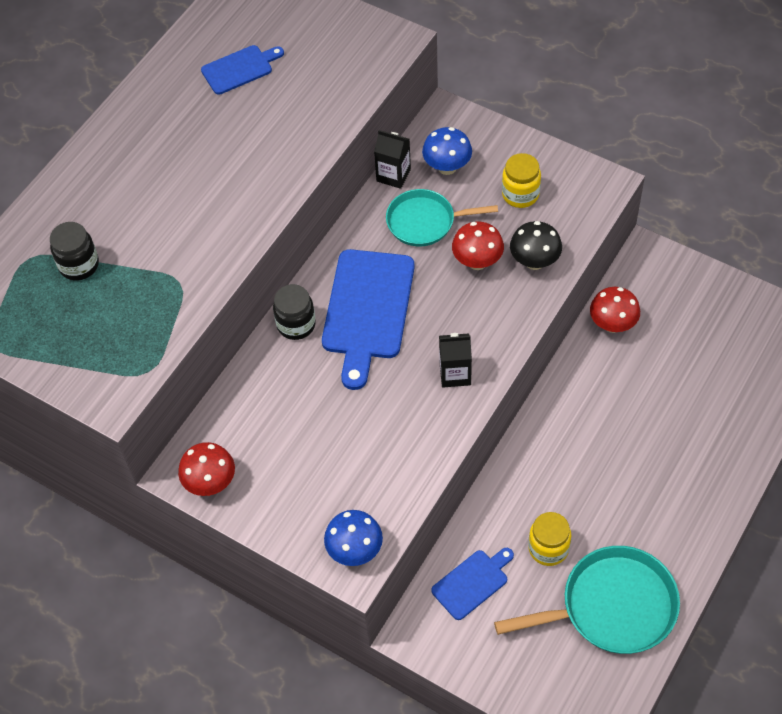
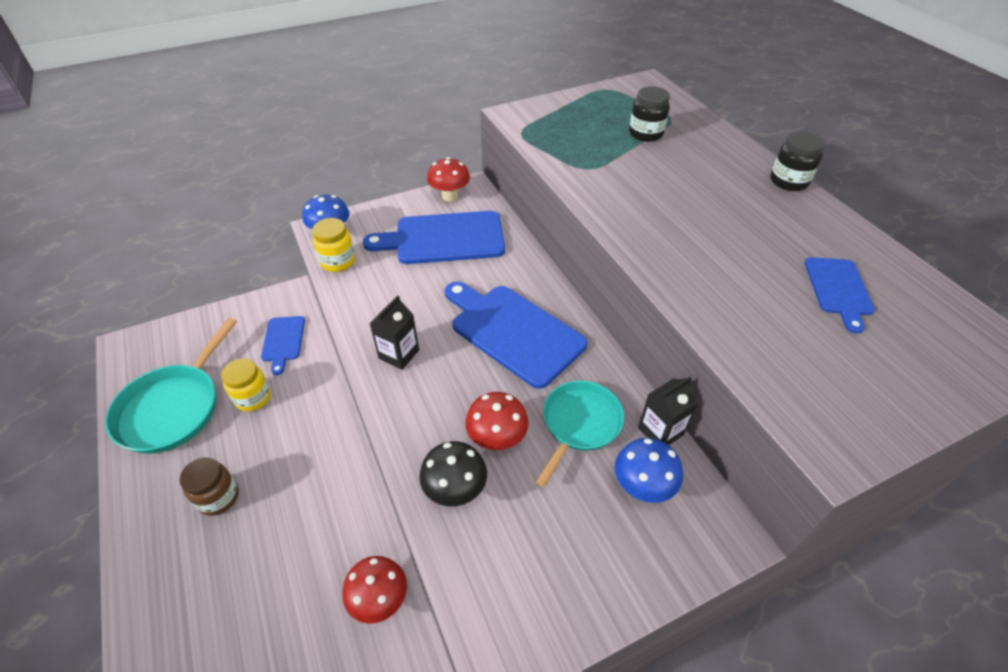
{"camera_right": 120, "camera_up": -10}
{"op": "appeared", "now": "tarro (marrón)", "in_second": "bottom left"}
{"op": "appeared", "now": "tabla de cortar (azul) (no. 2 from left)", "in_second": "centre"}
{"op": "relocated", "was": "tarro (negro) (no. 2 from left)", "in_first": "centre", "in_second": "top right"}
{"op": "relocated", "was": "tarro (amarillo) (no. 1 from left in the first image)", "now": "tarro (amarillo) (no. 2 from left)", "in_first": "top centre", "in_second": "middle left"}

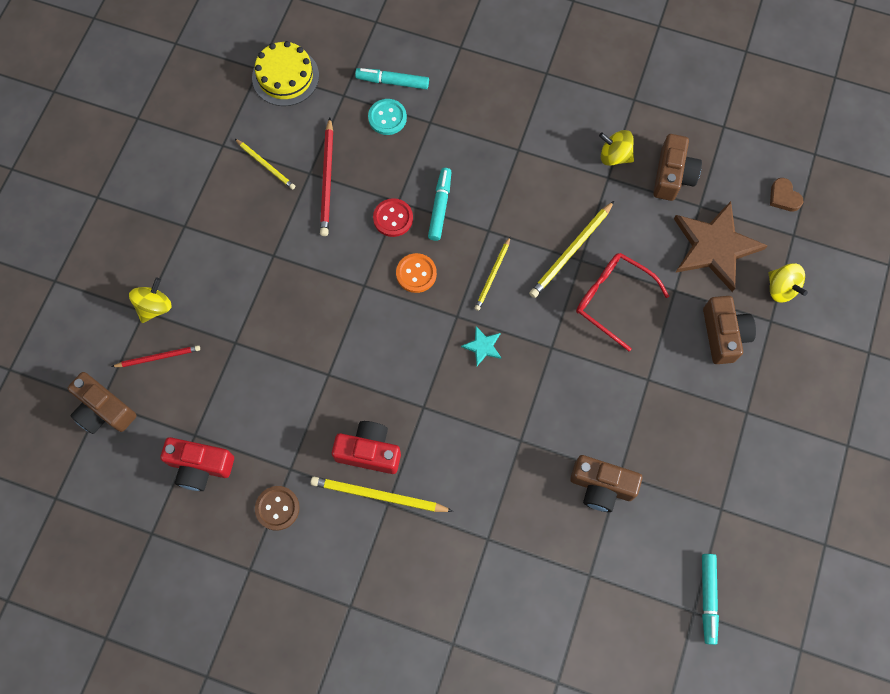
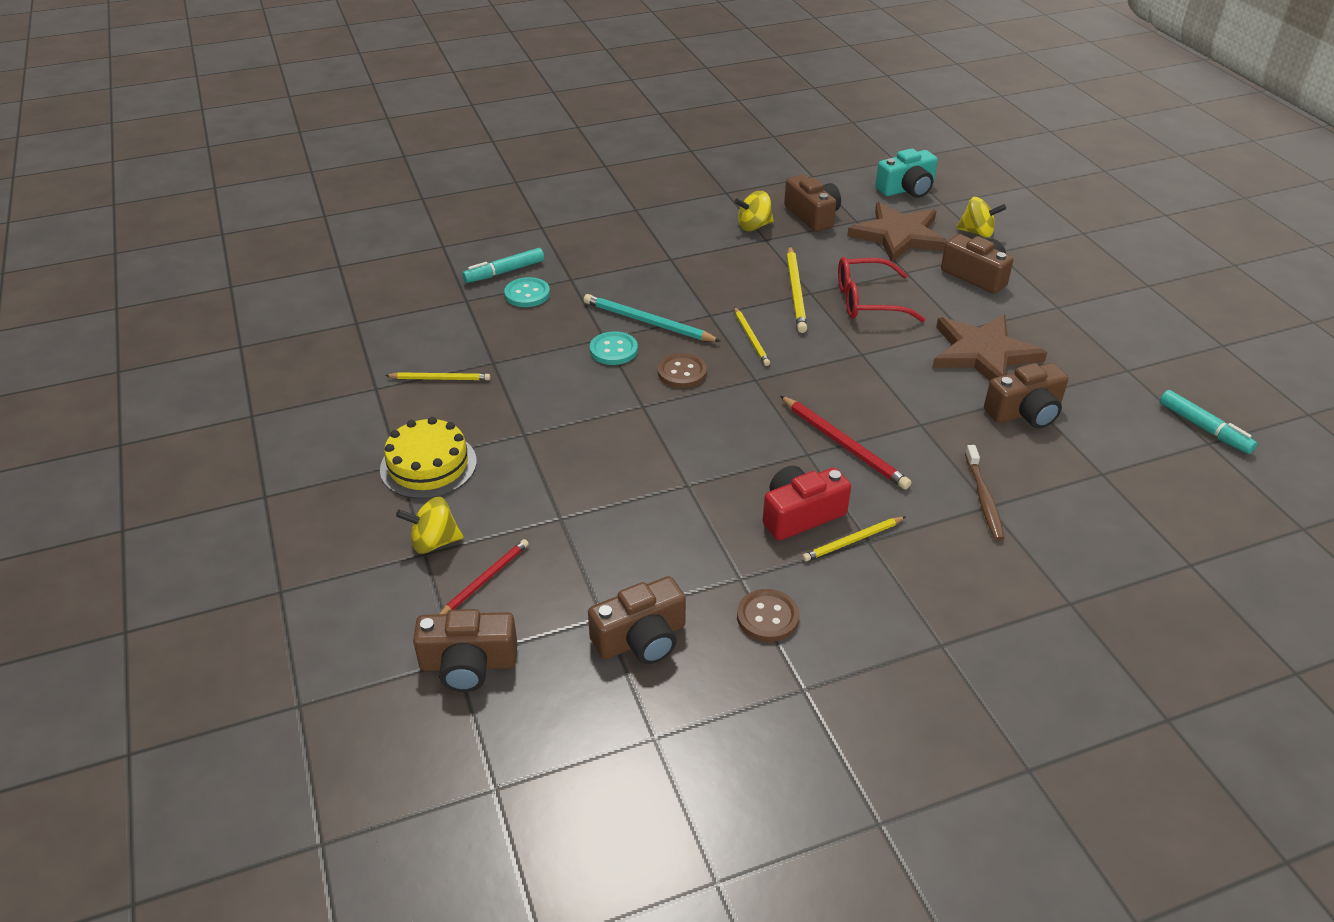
{"camera_right": -40, "camera_up": -30}
{"op": "missing", "was": "estrella (turquesa)", "in_first": "centre"}
{"op": "appeared", "now": "estrella (marrón) (no. 2 from left)", "in_second": "middle right"}
{"op": "appeared", "now": "cepillo de dientes (marrón)", "in_second": "middle right"}
{"op": "relocated", "was": "tarta (amarillo)", "in_first": "top left", "in_second": "middle left"}
{"op": "relocated", "was": "lápiz (rojo) (no. 2 from left)", "in_first": "top centre", "in_second": "centre"}
{"op": "exchanged", "was": "rotulador (turquesa) (no. 2 from left)", "now": "lápiz (turquesa)", "in_first": "top centre", "in_second": "centre"}
{"op": "exchanged", "was": "corazón (marrón)", "now": "cámara (turquesa)", "in_first": "top right", "in_second": "top right"}
{"op": "colour", "was": "cámara (rojo) (no. 1 from left)", "now": "cámara (marrón) (no. 2 from left)", "in_first": "bottom left", "in_second": "bottom centre"}
{"op": "colour", "was": "botón (rojo)", "now": "botón (turquesa) (no. 2 from left)", "in_first": "top centre", "in_second": "centre"}
{"op": "colour", "was": "botón (naranja)", "now": "botón (marrón) (no. 1 from left)", "in_first": "centre", "in_second": "centre"}
{"op": "spun", "was": "peonza (amarillo) (no. 1 from left)", "in_first": "middle left", "in_second": "middle left", "clockwise": -90}
{"op": "size", "was": "lápiz (amarillo) (no. 2 from left in the first image)", "in_first": "bottom centre", "in_second": "centre", "ratio": 0.64}

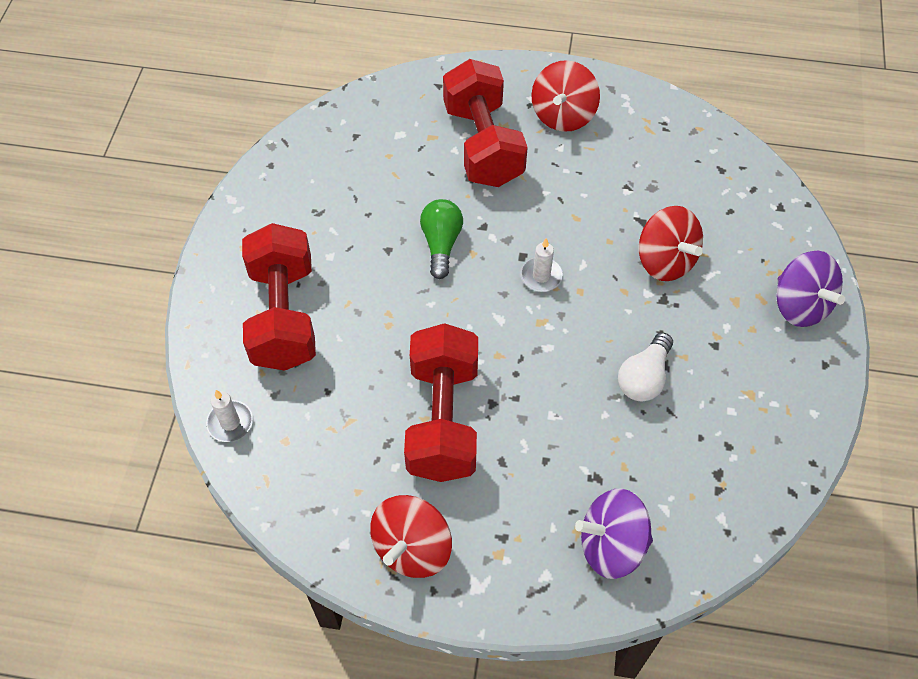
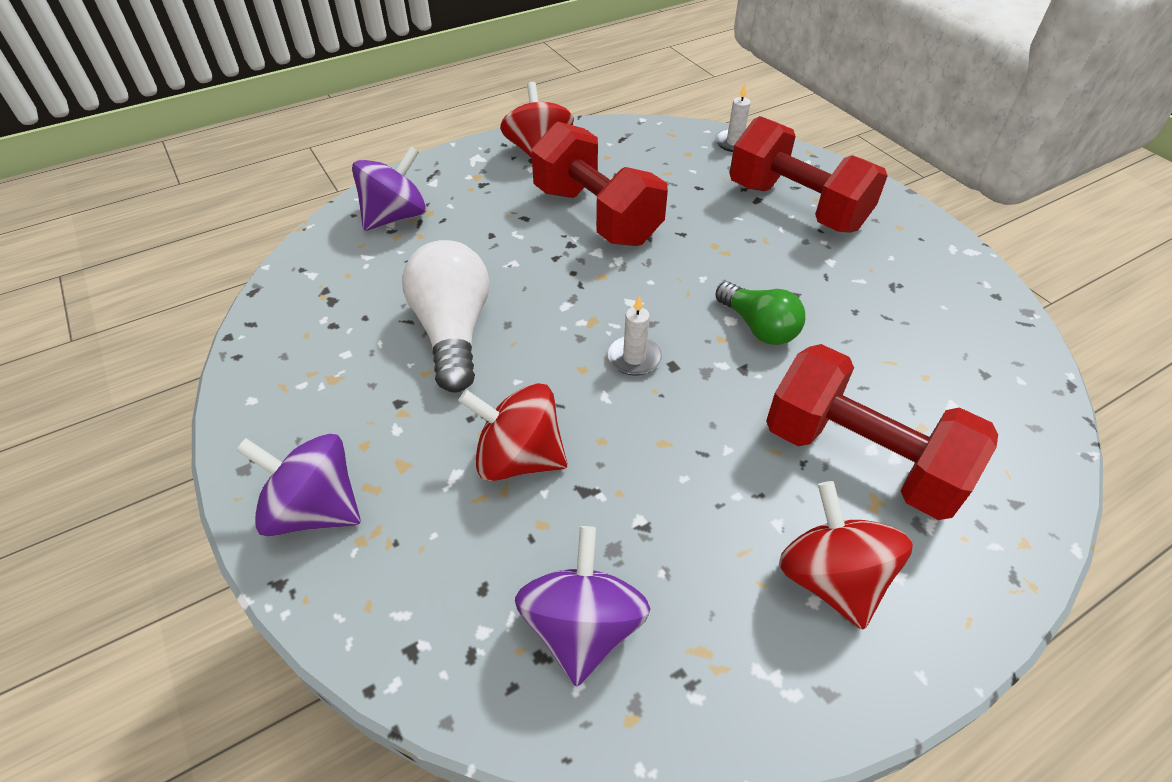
{"camera_right": 140, "camera_up": -10}
{"op": "appeared", "now": "peonza (morado) (no. 3 from left)", "in_second": "bottom centre"}
{"op": "size", "was": "bombilla (blanco)", "in_first": "middle right", "in_second": "centre", "ratio": 1.55}

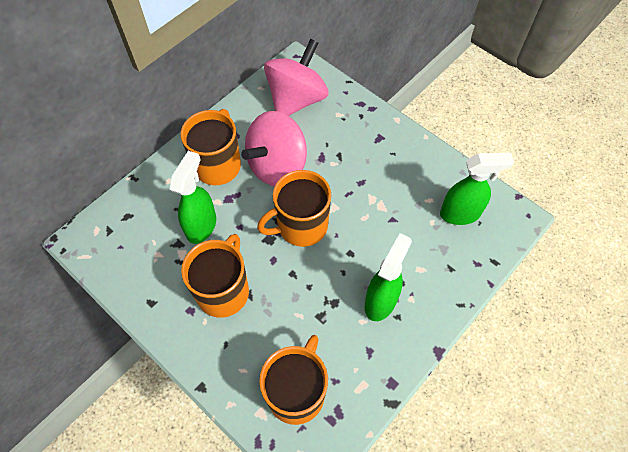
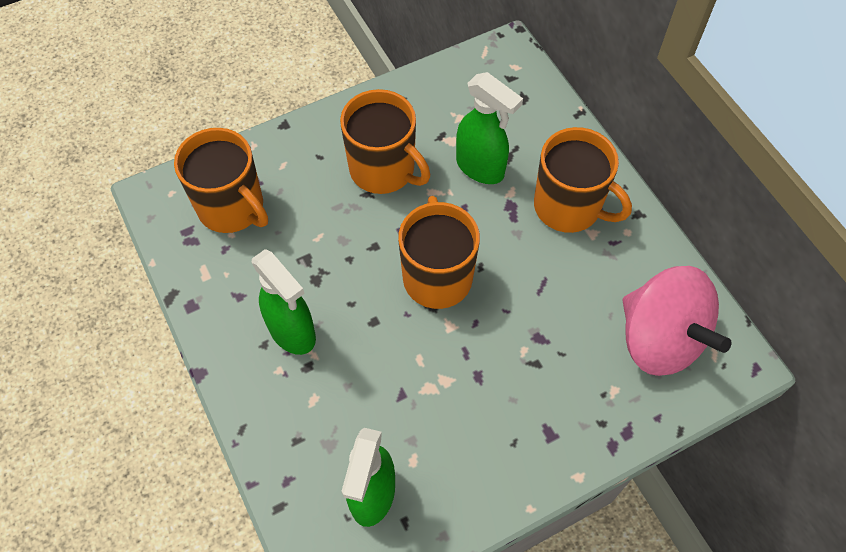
{"camera_right": 110, "camera_up": 0}
{"op": "missing", "was": "peonza (rosa) (no. 1 from left)", "in_first": "top centre"}

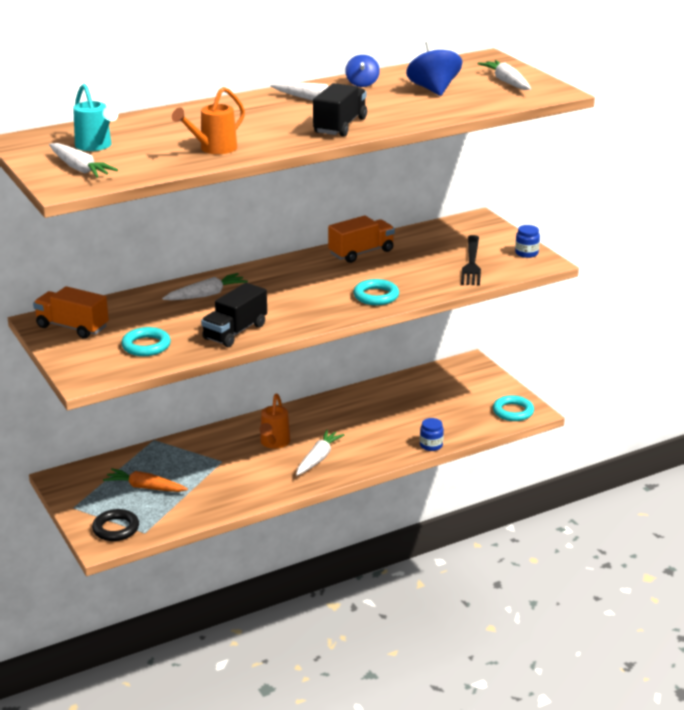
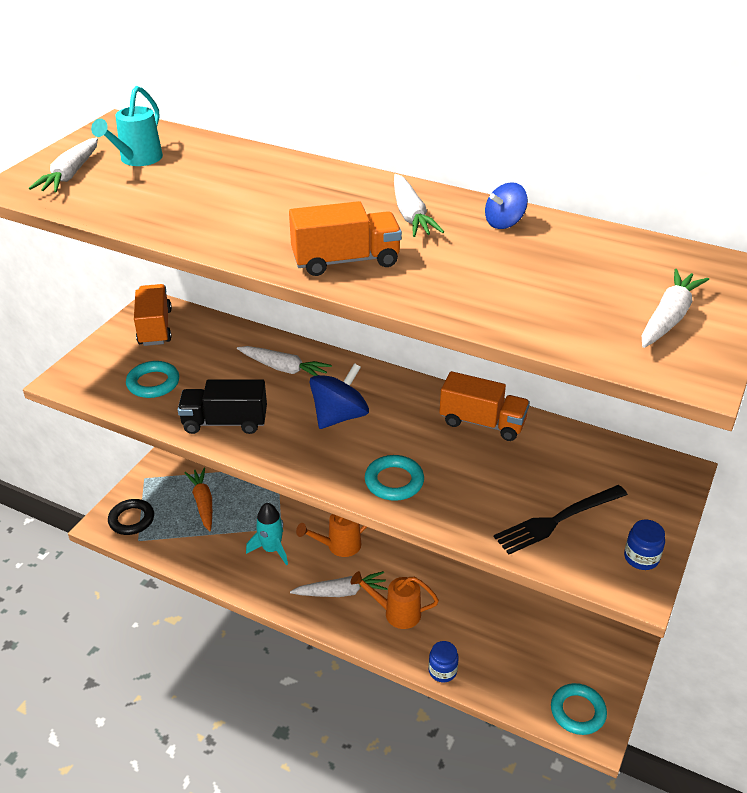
{"camera_right": 55, "camera_up": 10}
{"op": "appeared", "now": "cohete (turquesa)", "in_second": "bottom centre"}
{"op": "relocated", "was": "regadera (naranja) (no. 1 from left in the first image)", "now": "regadera (naranja) (no. 2 from left)", "in_first": "top left", "in_second": "bottom centre"}
{"op": "relocated", "was": "peonza (azul) (no. 2 from left in the first image)", "now": "peonza (azul) (no. 1 from left)", "in_first": "top centre", "in_second": "centre"}
{"op": "colour", "was": "camión (negro) (no. 2 from left)", "now": "camión (naranja) (no. 2 from left)", "in_first": "top centre", "in_second": "top centre"}

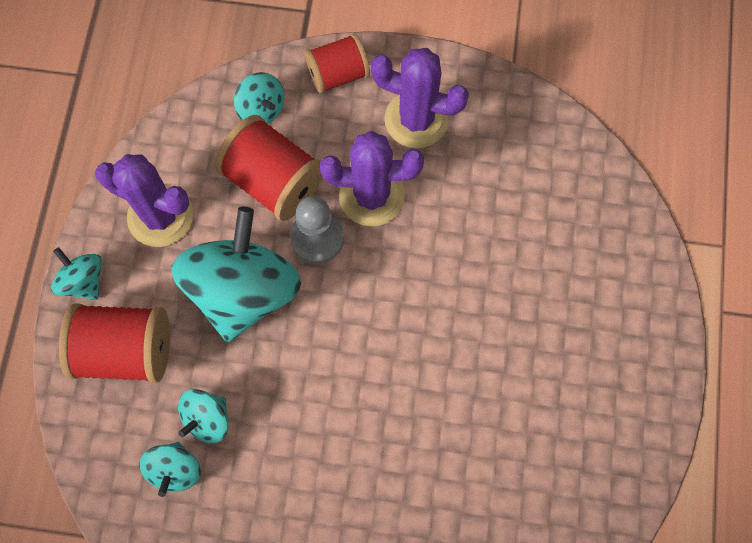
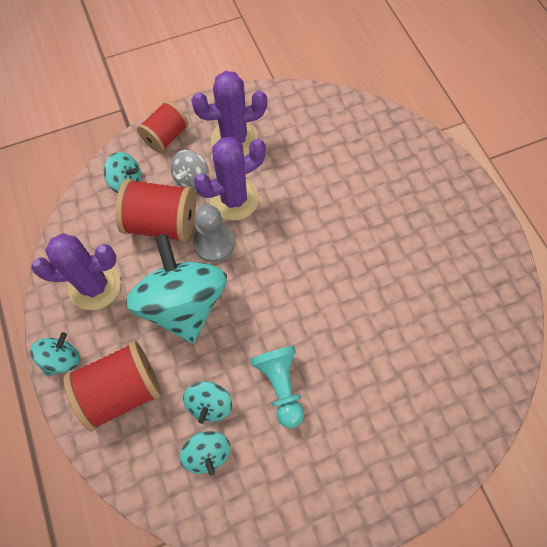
{"camera_right": -30, "camera_up": -5}
{"op": "appeared", "now": "peonza (gris)", "in_second": "top centre"}
{"op": "appeared", "now": "peón (turquesa)", "in_second": "bottom centre"}
{"op": "spun", "was": "peonza (turquesa) (no. 1 from left)", "in_first": "middle left", "in_second": "middle left", "clockwise": 105}

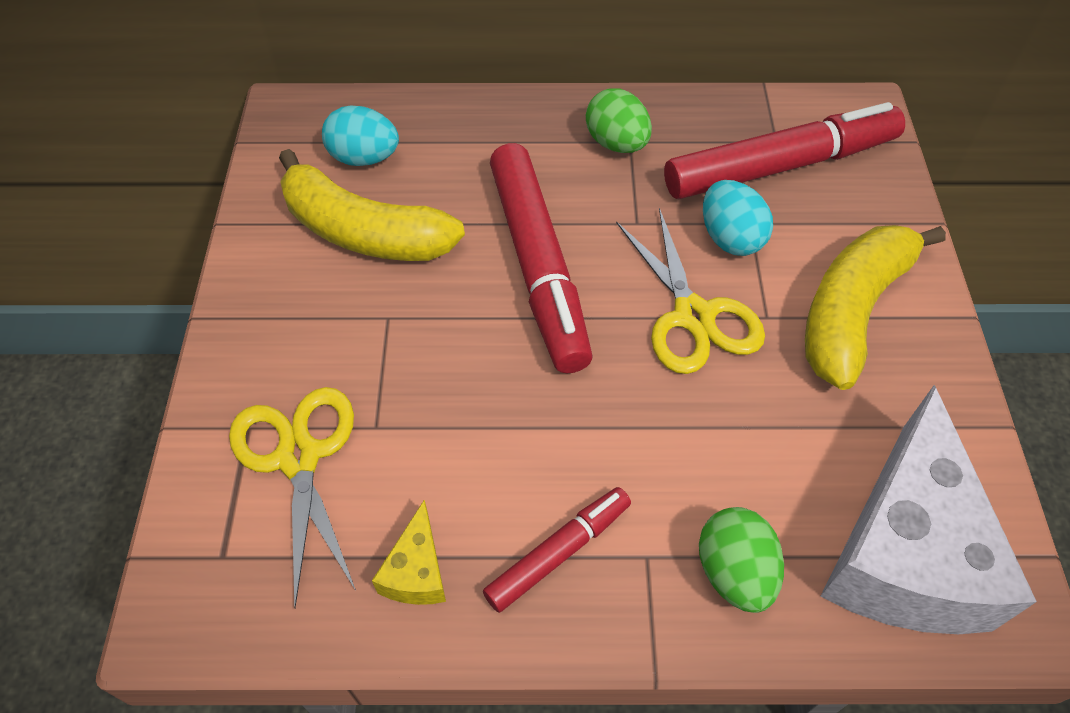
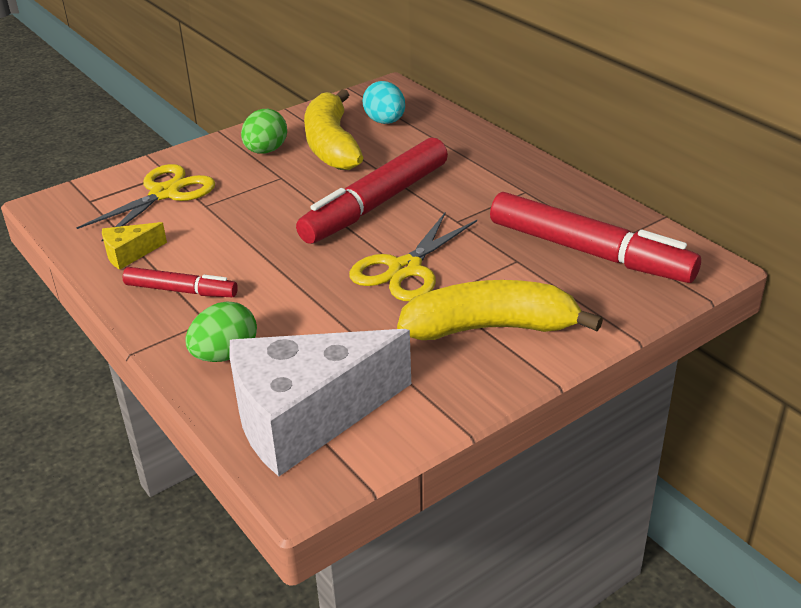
{"camera_right": 55, "camera_up": -20}
{"op": "missing", "was": "huevo (turquesa) (no. 2 from left)", "in_first": "top right"}
{"op": "relocated", "was": "huevo (verde) (no. 1 from left in the first image)", "now": "huevo (verde) (no. 2 from left)", "in_first": "top centre", "in_second": "top left"}

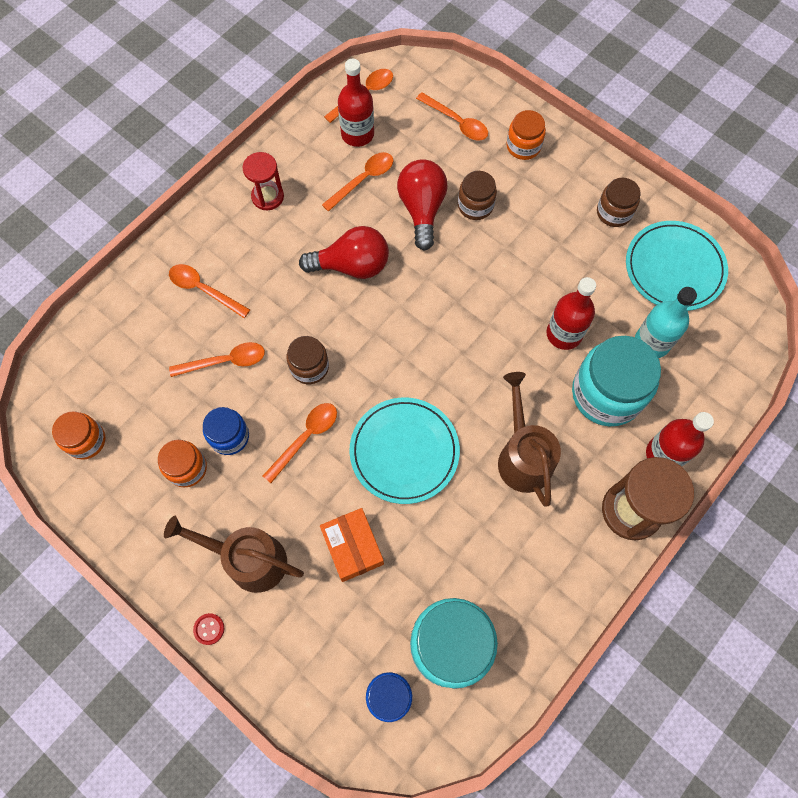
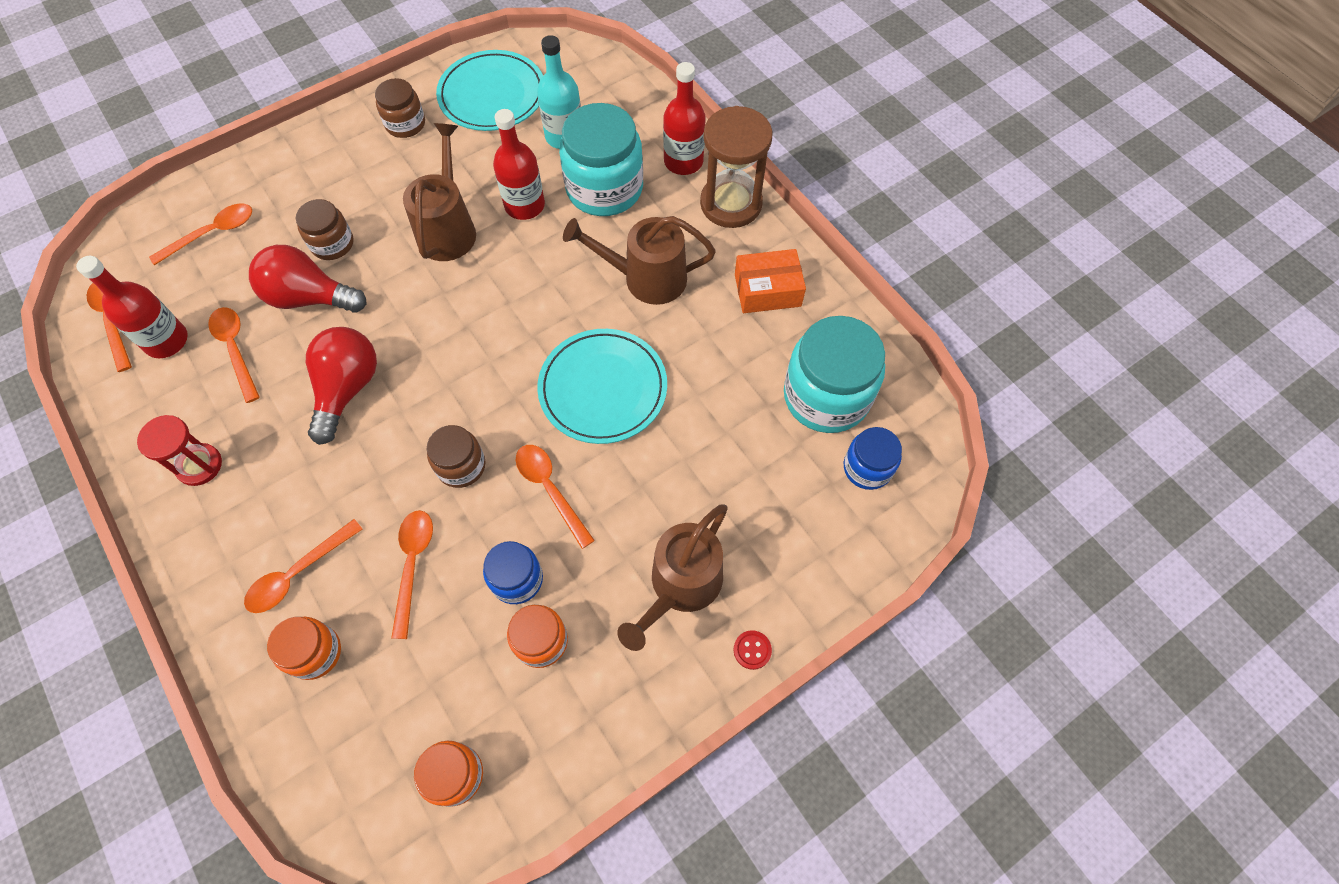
{"camera_right": -75, "camera_up": -5}
{"op": "appeared", "now": "regadera (marrón) (no. 1 from left)", "in_second": "top left"}
{"op": "relocated", "was": "caja (naranja)", "in_first": "bottom centre", "in_second": "top centre"}
{"op": "relocated", "was": "tarro (naranja) (no. 3 from left in the first image)", "now": "tarro (naranja) (no. 1 from left)", "in_first": "top centre", "in_second": "bottom left"}

